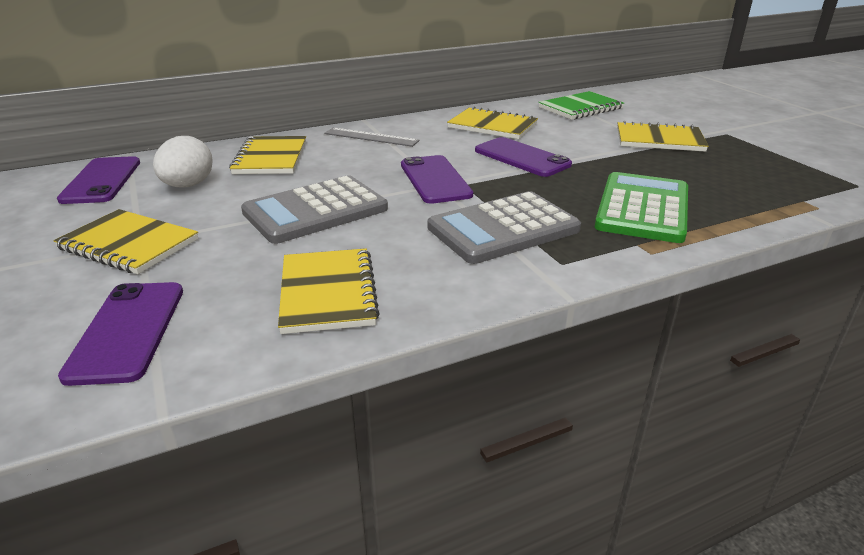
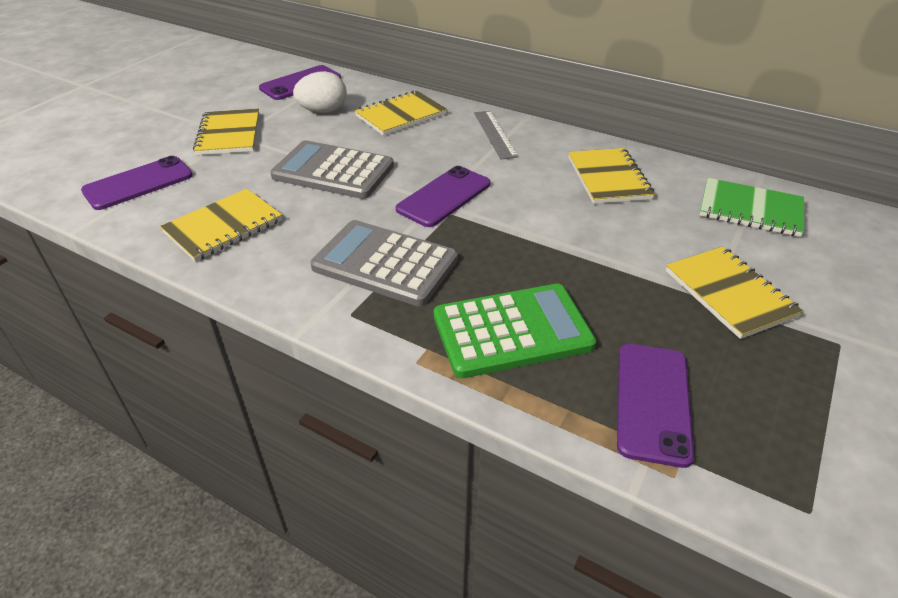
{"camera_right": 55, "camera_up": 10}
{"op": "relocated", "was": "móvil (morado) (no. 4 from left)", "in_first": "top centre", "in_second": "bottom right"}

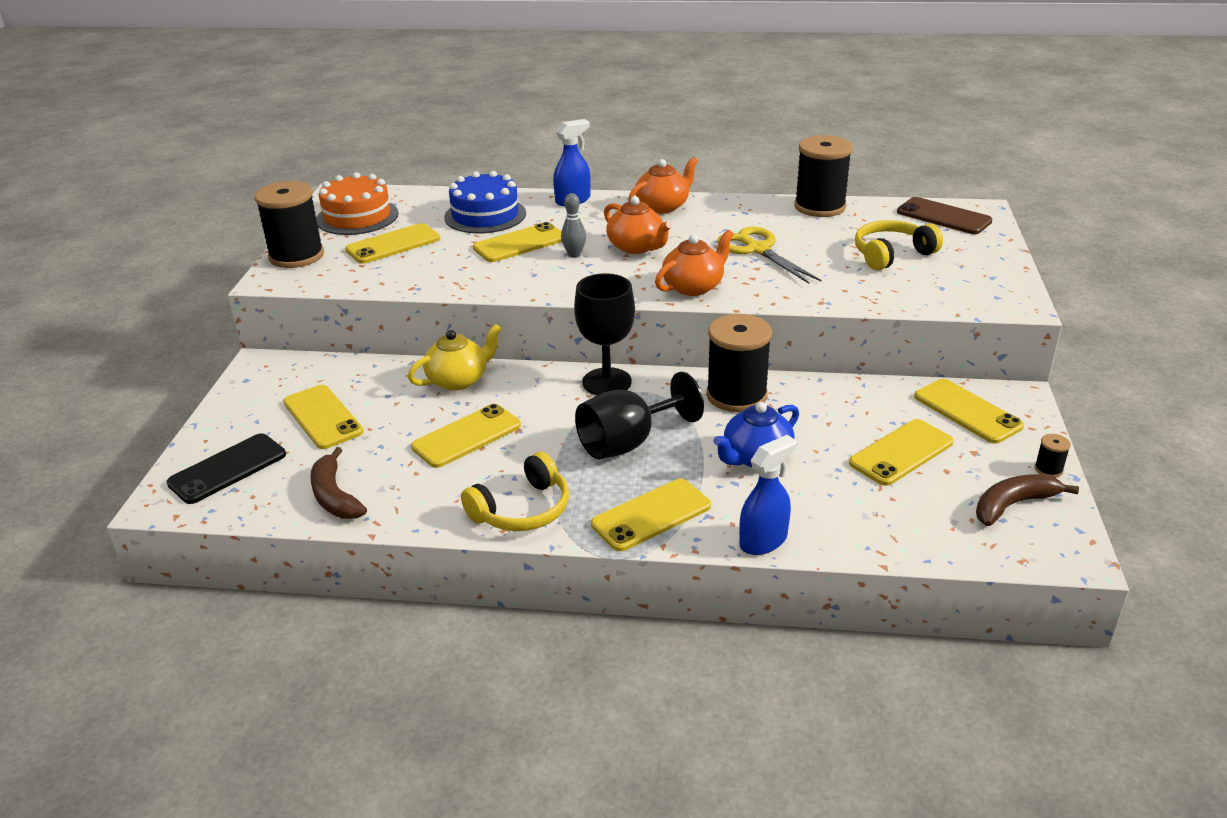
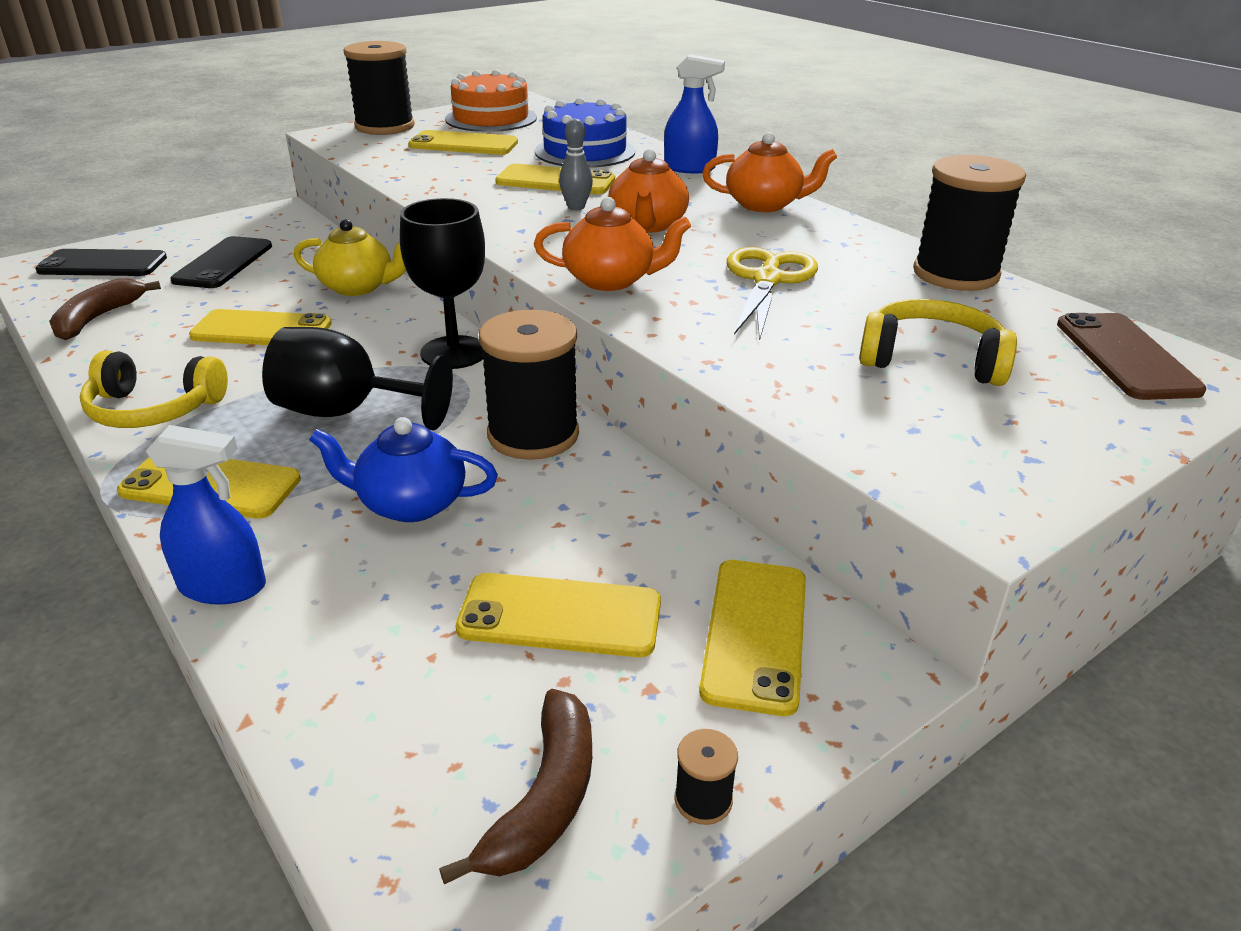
{"camera_right": 45, "camera_up": 0}
{"op": "colour", "was": "móvil (amarillo) (no. 1 from left)", "now": "móvil (negro) (no. 2 from left)", "in_first": "middle left", "in_second": "top left"}
{"op": "spun", "was": "plátano (marrón) (no. 2 from left)", "in_first": "middle right", "in_second": "bottom centre", "clockwise": 90}

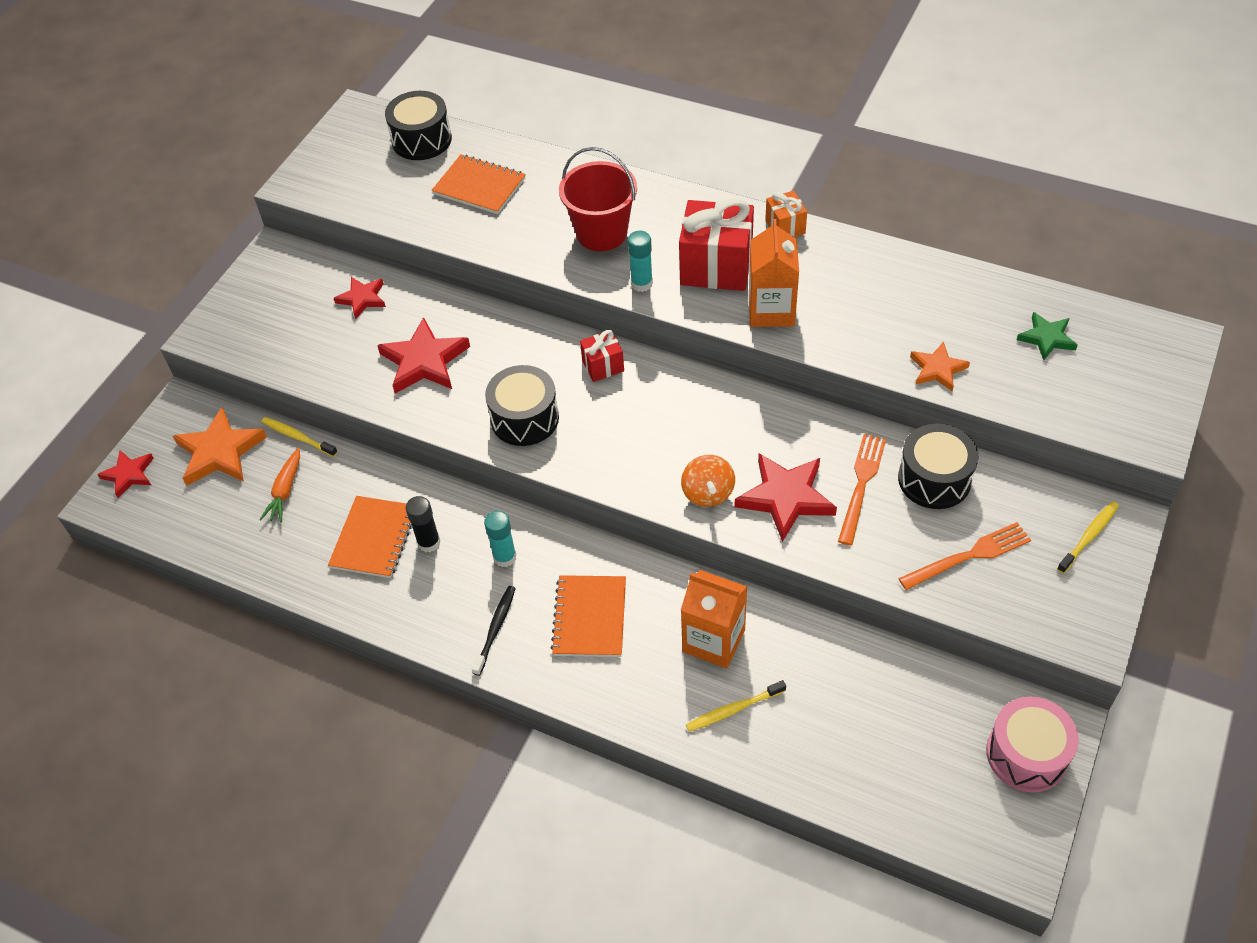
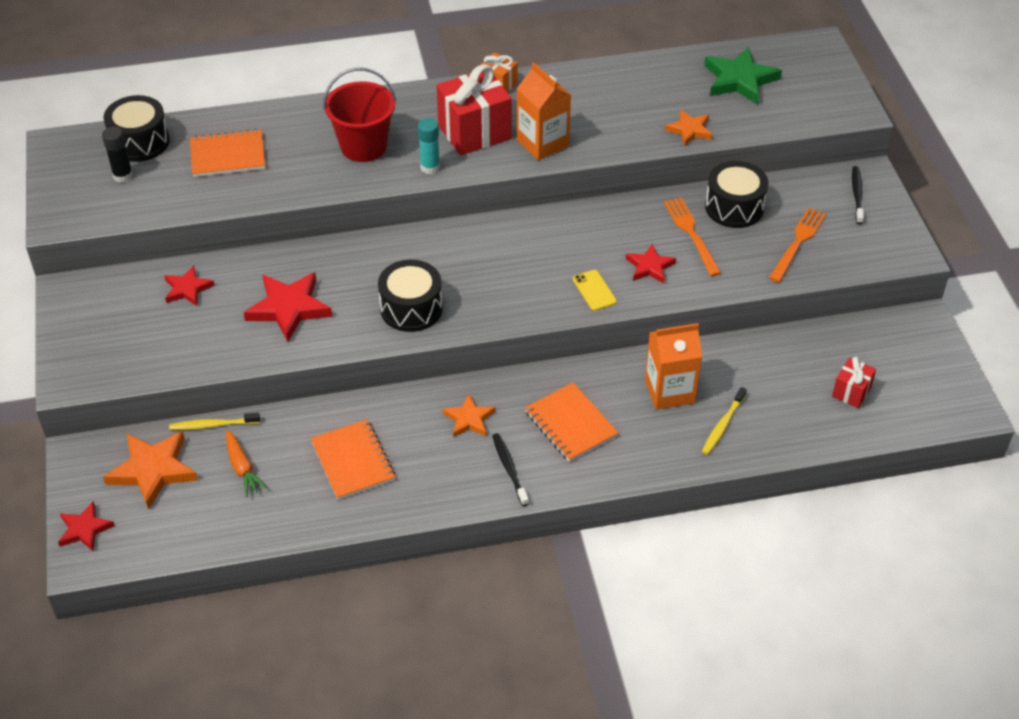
{"camera_right": -40, "camera_up": -5}
{"op": "missing", "was": "tambor (rosa)", "in_first": "bottom right"}
{"op": "relocated", "was": "barra de pegamento (negro)", "in_first": "centre", "in_second": "top left"}
{"op": "relocated", "was": "regalo (rojo) (no. 1 from left in the first image)", "now": "regalo (rojo) (no. 2 from left)", "in_first": "centre", "in_second": "middle right"}
{"op": "exchanged", "was": "barra de pegamento (turquesa) (no. 1 from left)", "now": "estrella (naranja) (no. 2 from left)", "in_first": "centre", "in_second": "centre"}
{"op": "exchanged", "was": "peonza (naranja)", "now": "móvil (amarillo)", "in_first": "centre", "in_second": "centre"}
{"op": "colour", "was": "cepillo de dientes (amarillo) (no. 3 from left)", "now": "cepillo de dientes (negro) (no. 2 from left)", "in_first": "middle right", "in_second": "top right"}
{"op": "size", "was": "estrella (rojo) (no. 4 from left)", "in_first": "centre", "in_second": "centre", "ratio": 0.6}
{"op": "size", "was": "estrella (verde)", "in_first": "middle right", "in_second": "top right", "ratio": 1.68}

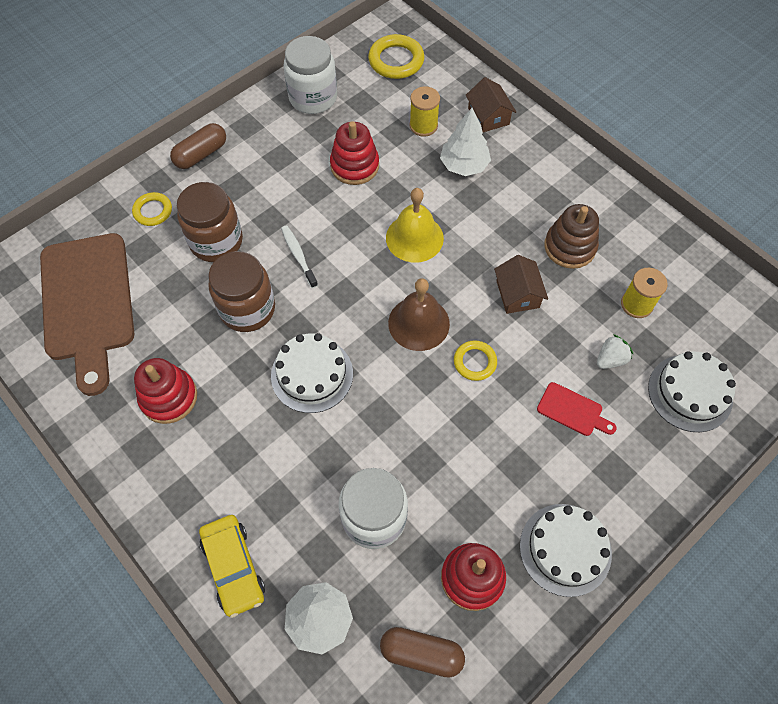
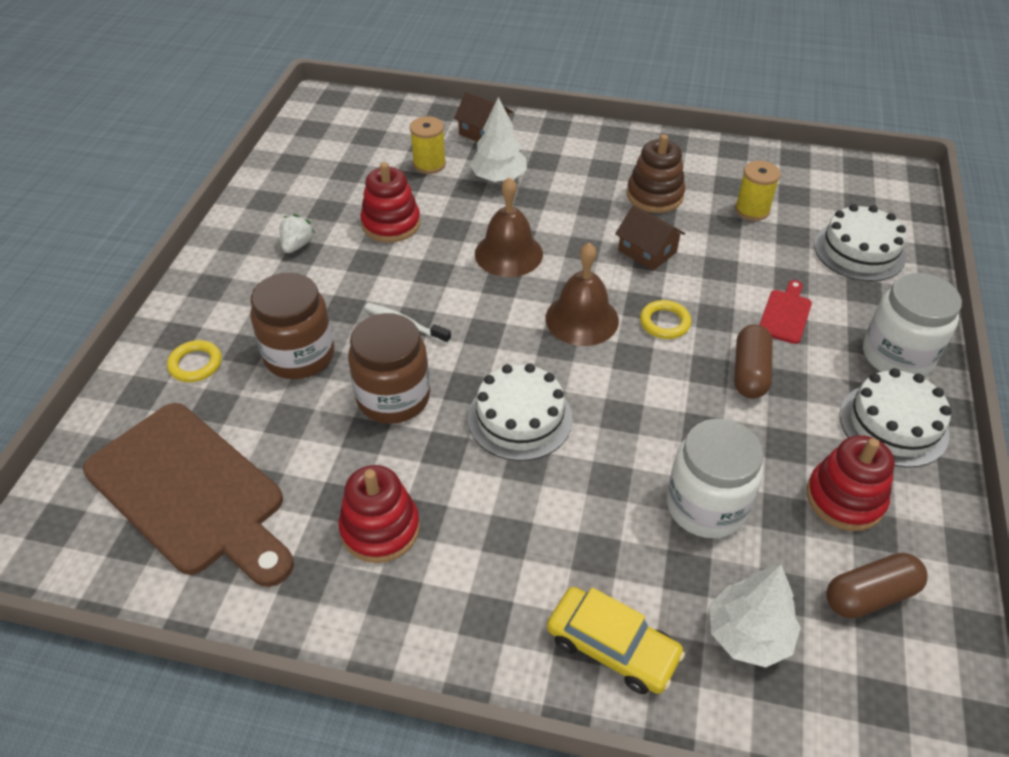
{"camera_right": -35, "camera_up": -15}
{"op": "missing", "was": "anillo (amarillo) (no. 2 from left)", "in_first": "top centre"}
{"op": "relocated", "was": "cápsula (marrón) (no. 1 from left)", "in_first": "top left", "in_second": "middle right"}
{"op": "relocated", "was": "tarro (blanco) (no. 1 from left in the first image)", "now": "tarro (blanco) (no. 2 from left)", "in_first": "top centre", "in_second": "middle right"}
{"op": "relocated", "was": "fresa (blanco)", "in_first": "middle right", "in_second": "top left"}
{"op": "colour", "was": "campana (amarillo)", "now": "campana (marrón) (no. 1 from left)", "in_first": "top centre", "in_second": "top centre"}
{"op": "spun", "was": "tabla de cortar (rojo)", "in_first": "middle right", "in_second": "middle right", "clockwise": -60}

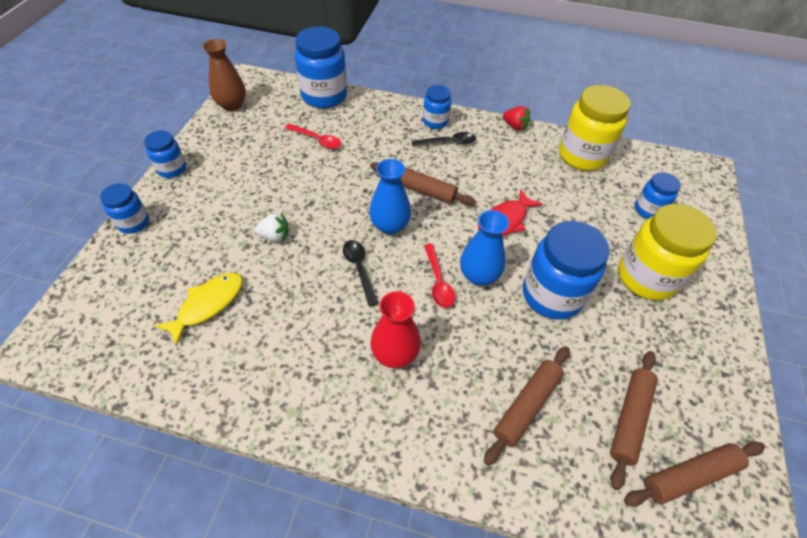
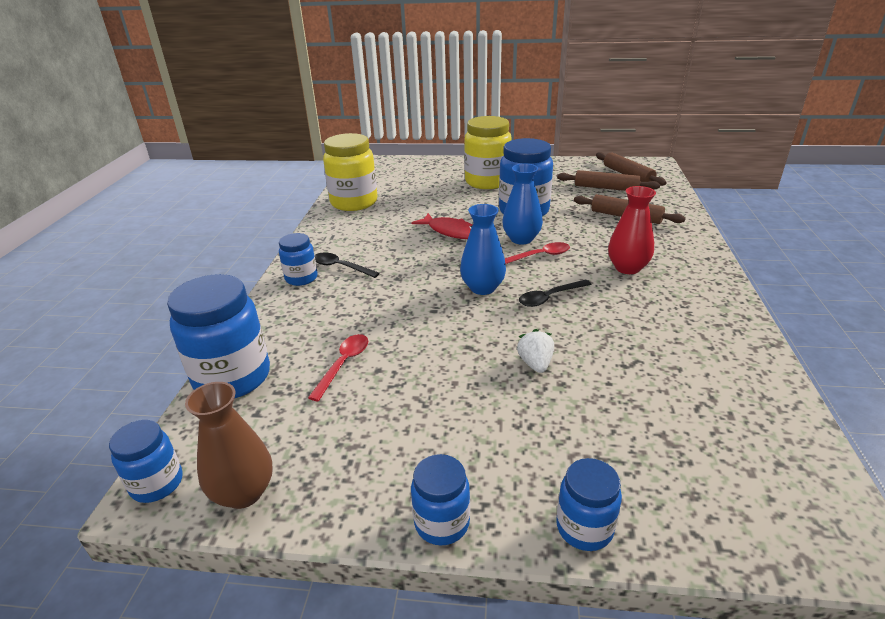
{"camera_right": -95, "camera_up": -20}
{"op": "missing", "was": "pez (amarillo)", "in_first": "middle left"}
{"op": "missing", "was": "rodillo (marrón) (no. 1 from left)", "in_first": "centre"}
{"op": "missing", "was": "fresa (rojo)", "in_first": "top centre"}
{"op": "relocated", "was": "tarro (azul) (no. 6 from left in the first image)", "now": "tarro (azul) (no. 1 from left)", "in_first": "middle right", "in_second": "bottom left"}
{"op": "spun", "was": "cuchara (negro) (no. 2 from left in the first image)", "in_first": "top centre", "in_second": "centre", "clockwise": -45}

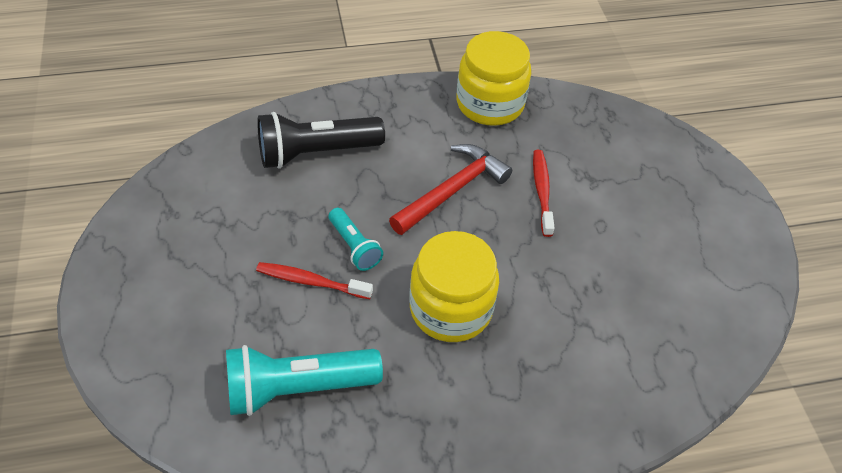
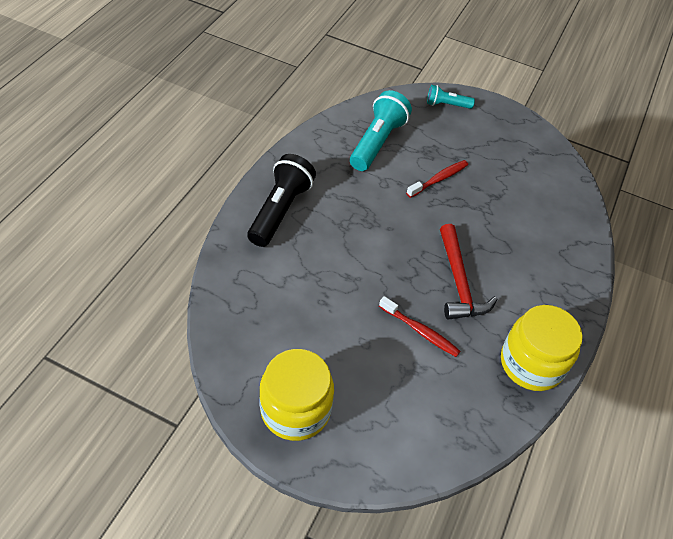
{"camera_right": 125, "camera_up": 0}
{"op": "relocated", "was": "lámpara de mano (negro)", "in_first": "top centre", "in_second": "centre"}
{"op": "relocated", "was": "lámpara de mano (turquesa) (no. 2 from left)", "in_first": "centre", "in_second": "top right"}
{"op": "relocated", "was": "tarro (amarillo) (no. 1 from left)", "in_first": "centre", "in_second": "bottom centre"}

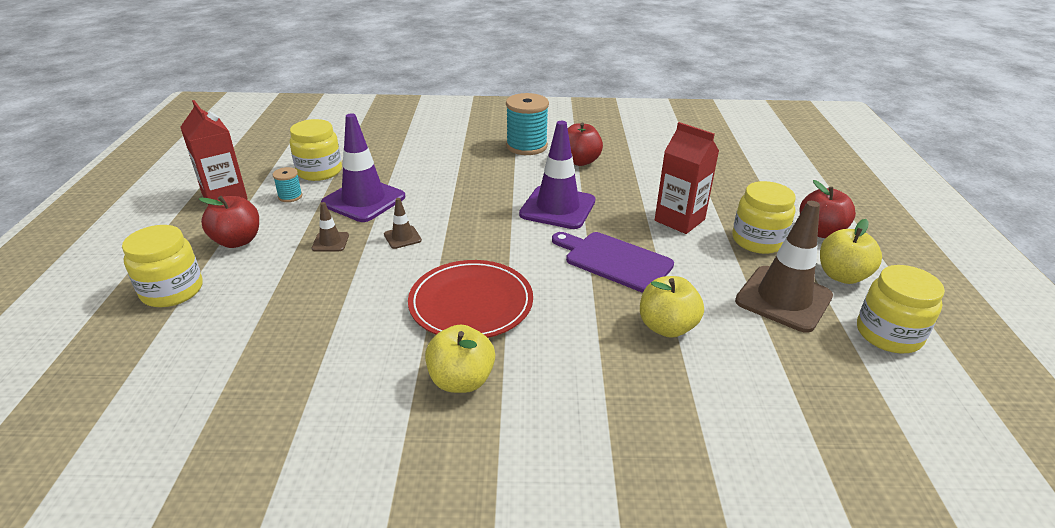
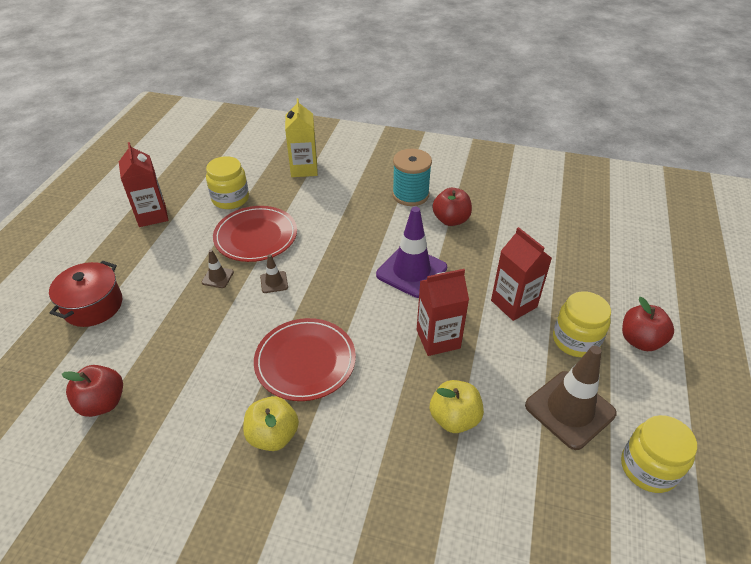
{"camera_right": 15, "camera_up": 10}
{"op": "missing", "was": "carrete (turquesa) (no. 1 from left)", "in_first": "middle left"}
{"op": "missing", "was": "manzana (amarillo) (no. 3 from left)", "in_first": "middle right"}
{"op": "appeared", "now": "cartón de leche (amarillo)", "in_second": "top centre"}
{"op": "relocated", "was": "manzana (rojo) (no. 1 from left)", "in_first": "middle left", "in_second": "bottom left"}
{"op": "exchanged", "was": "tarro (amarillo) (no. 1 from left)", "now": "olla (rojo)", "in_first": "middle left", "in_second": "middle left"}
{"op": "exchanged", "was": "cono de tráfico (morado) (no. 1 from left)", "now": "plato (rojo) (no. 1 from left)", "in_first": "top centre", "in_second": "centre"}
{"op": "exchanged", "was": "tabla de cortar (morado)", "now": "cartón de leche (rojo) (no. 2 from left)", "in_first": "centre", "in_second": "centre"}

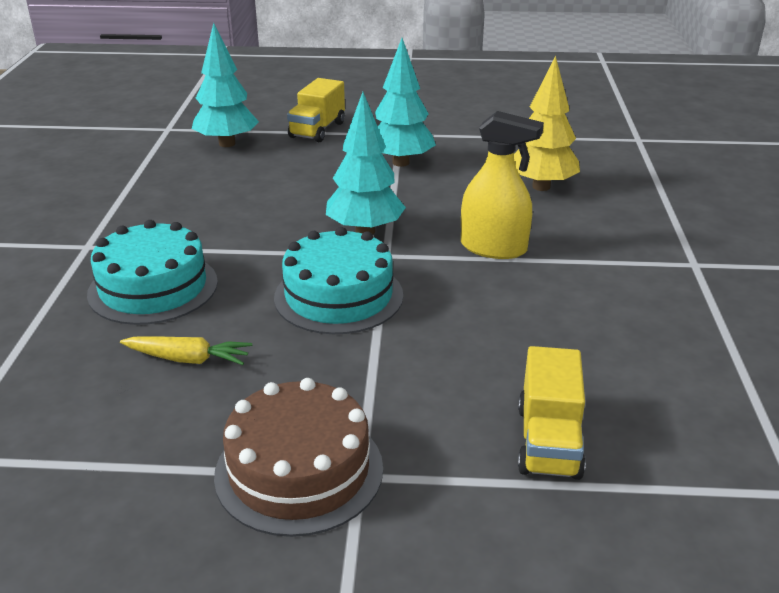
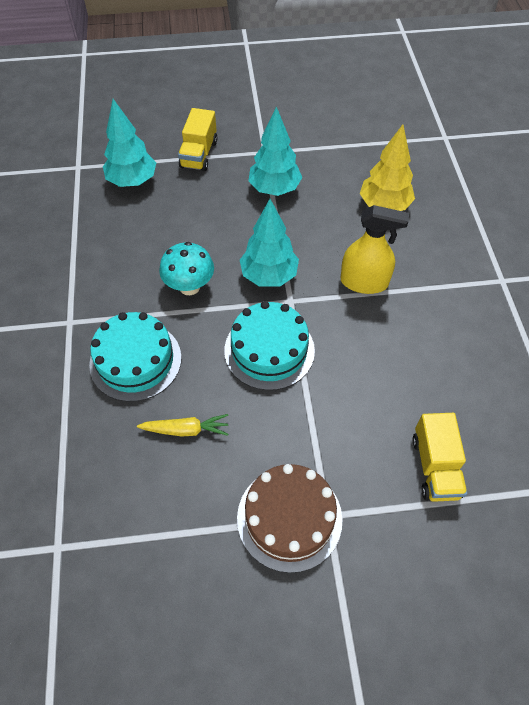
{"camera_right": -10, "camera_up": 25}
{"op": "appeared", "now": "seta (turquesa)", "in_second": "centre"}

